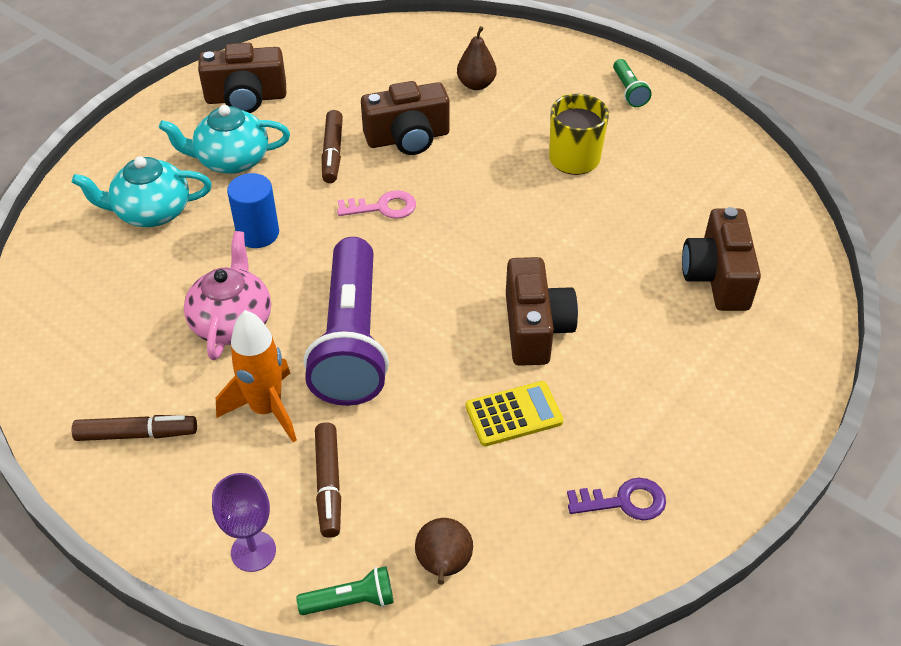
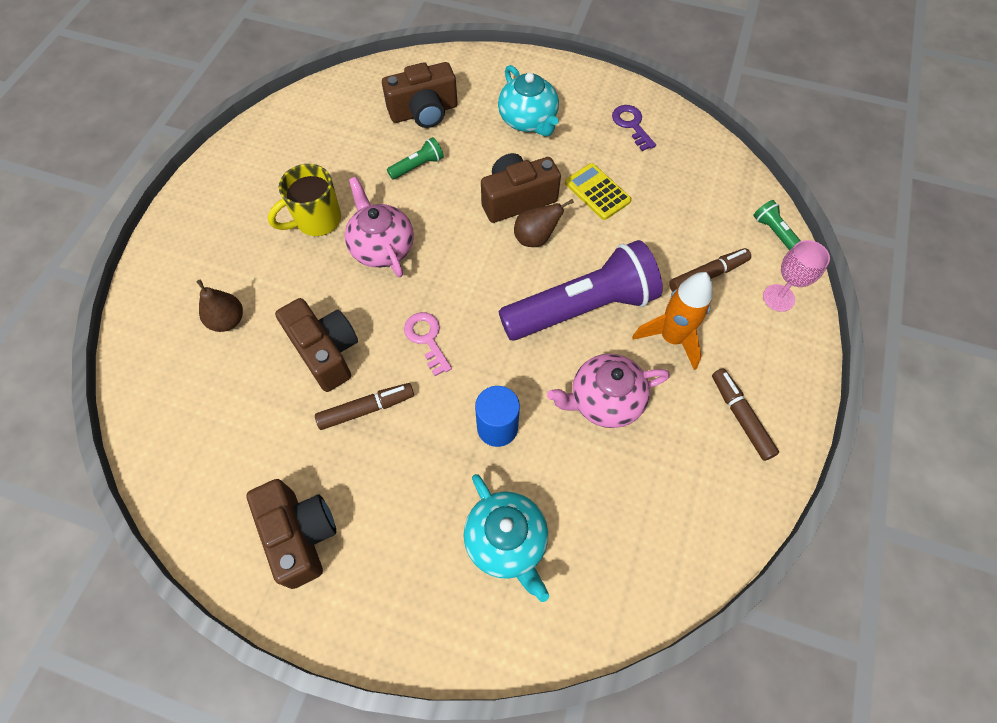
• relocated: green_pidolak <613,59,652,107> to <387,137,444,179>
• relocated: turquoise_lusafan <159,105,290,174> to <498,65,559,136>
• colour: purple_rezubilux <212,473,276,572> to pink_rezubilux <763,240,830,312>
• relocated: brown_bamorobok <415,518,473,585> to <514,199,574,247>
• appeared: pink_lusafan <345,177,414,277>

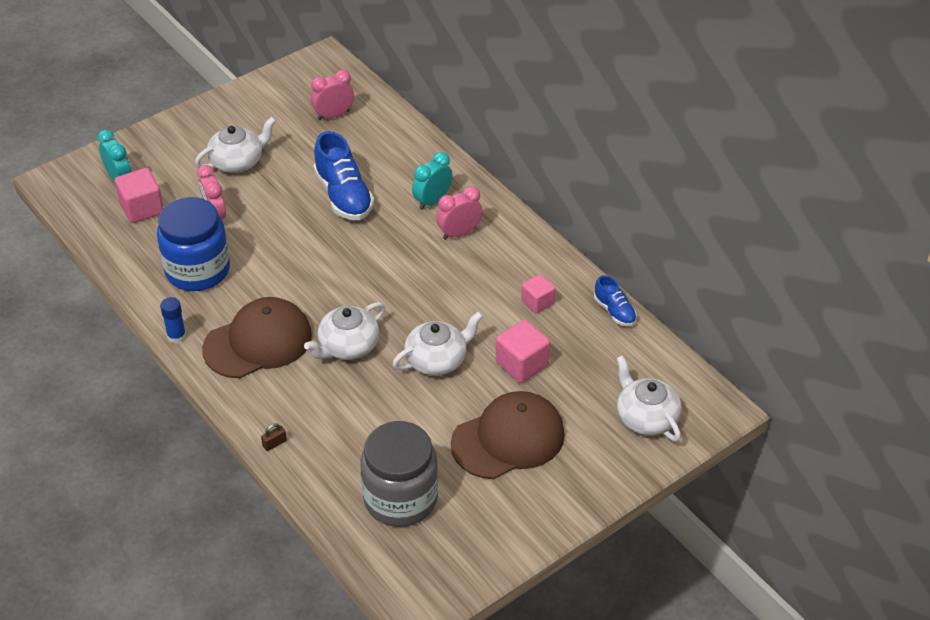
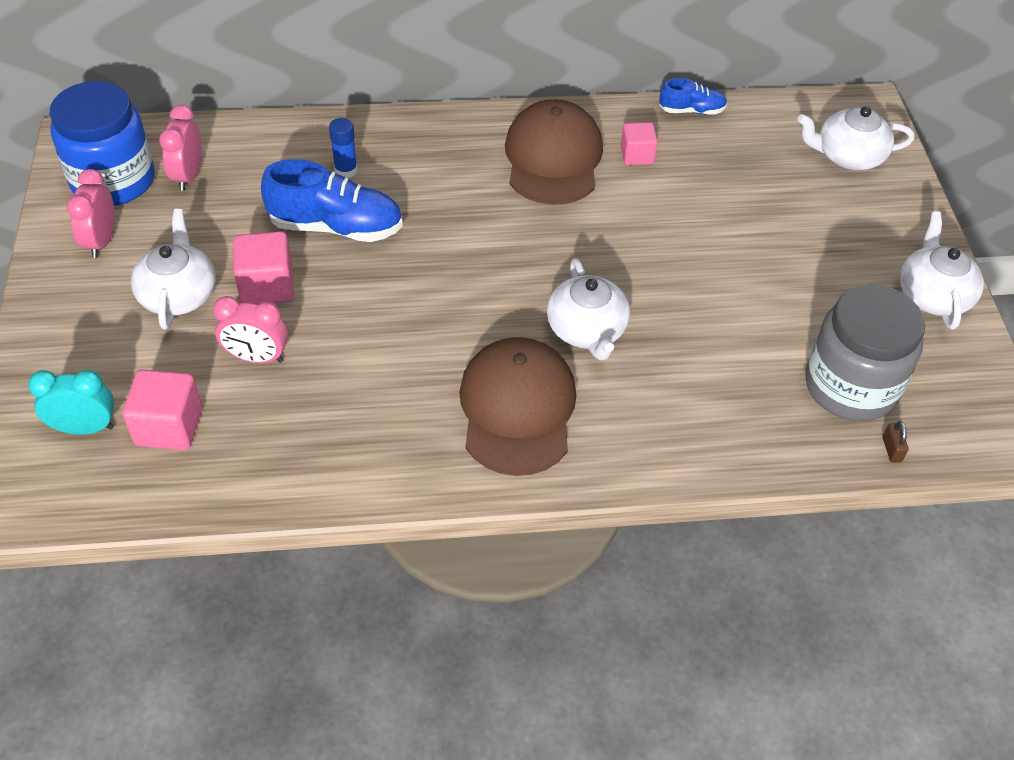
• missing: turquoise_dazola <412,152,452,210>
• relocated: pink_dazola <436,186,483,240> to <67,169,114,258>
• relocated: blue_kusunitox <157,197,230,291> to <50,81,154,206>
• relocated: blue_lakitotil <160,297,186,343> to <329,118,358,178>
• relocated: white_lusafan <392,311,483,376> to <900,211,984,330>
• relocated: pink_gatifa <496,320,550,383> to <233,231,294,305>
• relocated: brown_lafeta <451,391,565,479> to <505,99,603,205>
• relocated: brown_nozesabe <261,423,287,451> to <883,421,909,463>

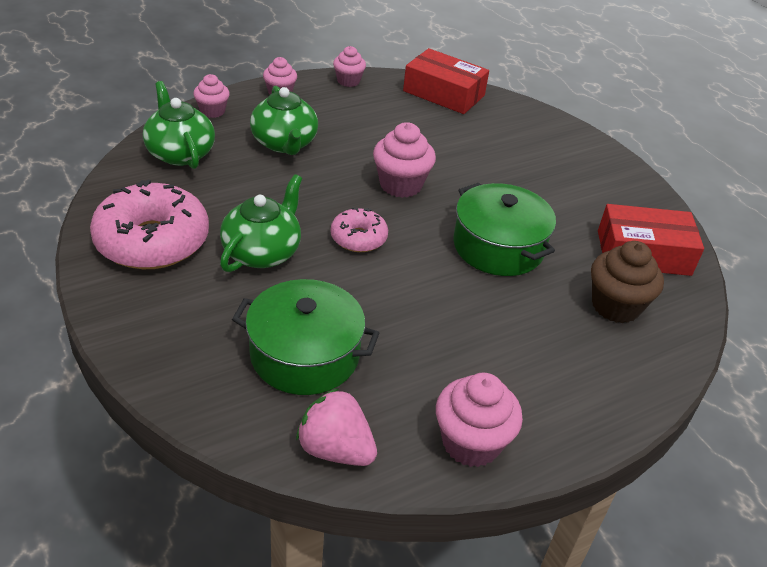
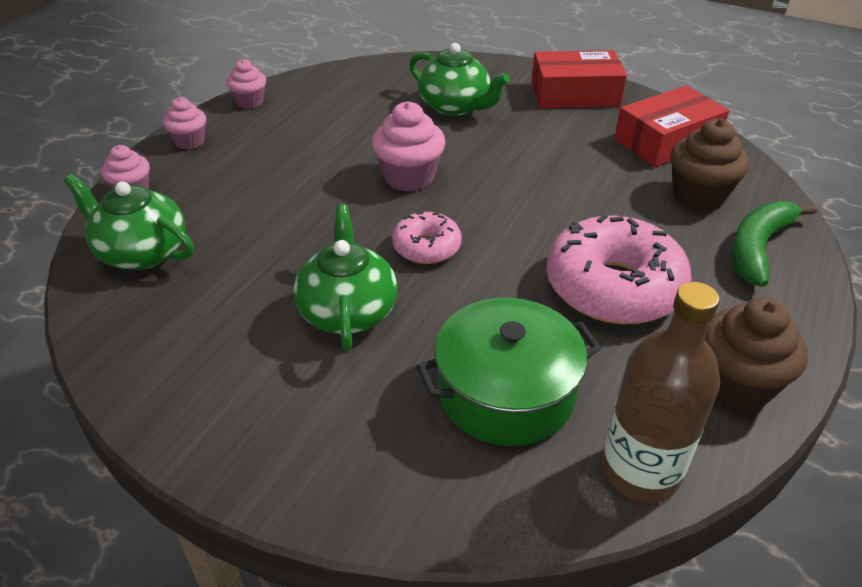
• relocated: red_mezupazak <403,48,489,114> to <532,50,627,108>
• relocated: green_lusafan <250,86,318,155> to <409,43,510,116>
• relocated: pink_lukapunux <90,179,209,269> to <546,214,692,324>
• missing: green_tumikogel <453,183,556,276>
• colour: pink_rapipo <436,373,523,467> to brown_rapipo <704,297,808,411>
• exchanged: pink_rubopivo <296,388,377,466> to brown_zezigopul <602,282,720,502>
• appeared: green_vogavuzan <731,201,817,287>

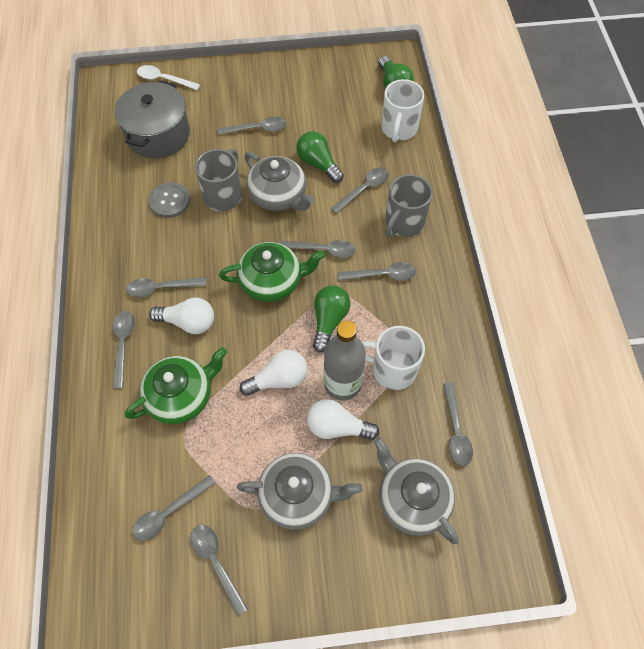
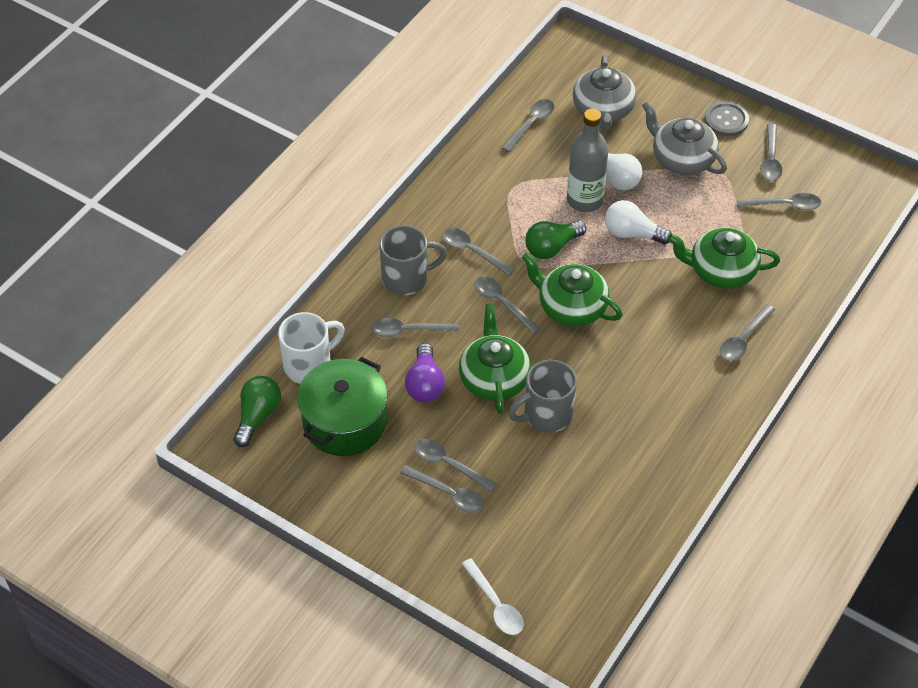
• missing: grey_tumikogel <115,81,190,158>
• colour: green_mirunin <296,131,344,183> to purple_mirunin <405,343,445,402>
• colour: grey_lusafan <244,152,314,211> to green_lusafan <459,304,531,414>
• relocated: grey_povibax <149,182,190,218> to <705,102,749,137>
• relocated: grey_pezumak <126,277,207,297> to <400,465,484,513>
• missing: white_mirunin <149,298,214,334>
• missing: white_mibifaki <362,326,425,390>
• appeared: green_tumikogel <297,357,388,456>

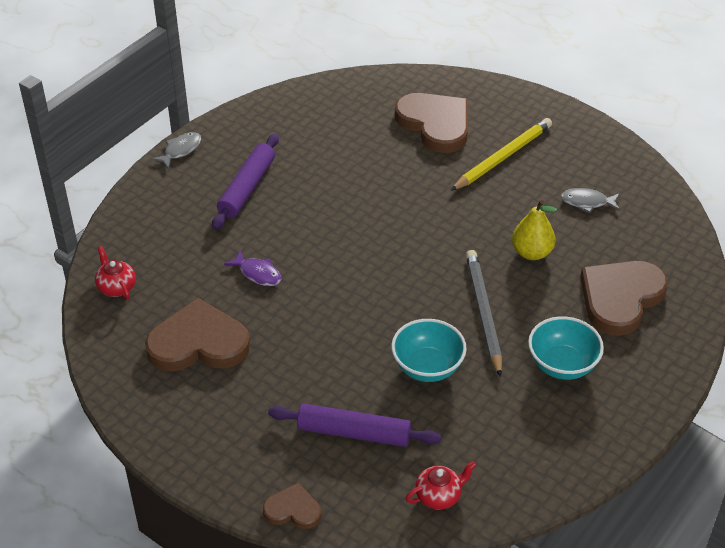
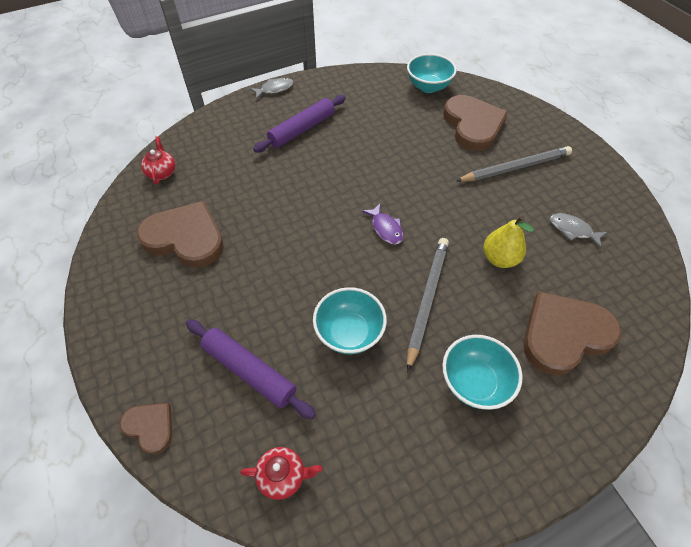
• colour: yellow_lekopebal <451,118,552,191> to grey_lekopebal <456,146,572,182>
• relocated: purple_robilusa <224,250,281,286> to <362,204,403,245>
• appeared: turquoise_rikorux <407,54,457,93>

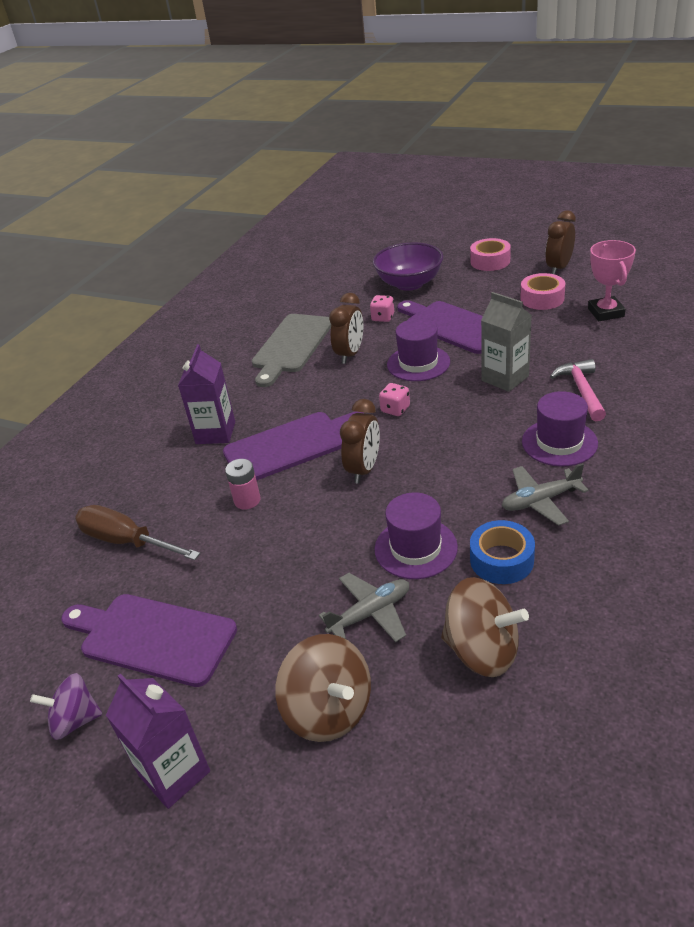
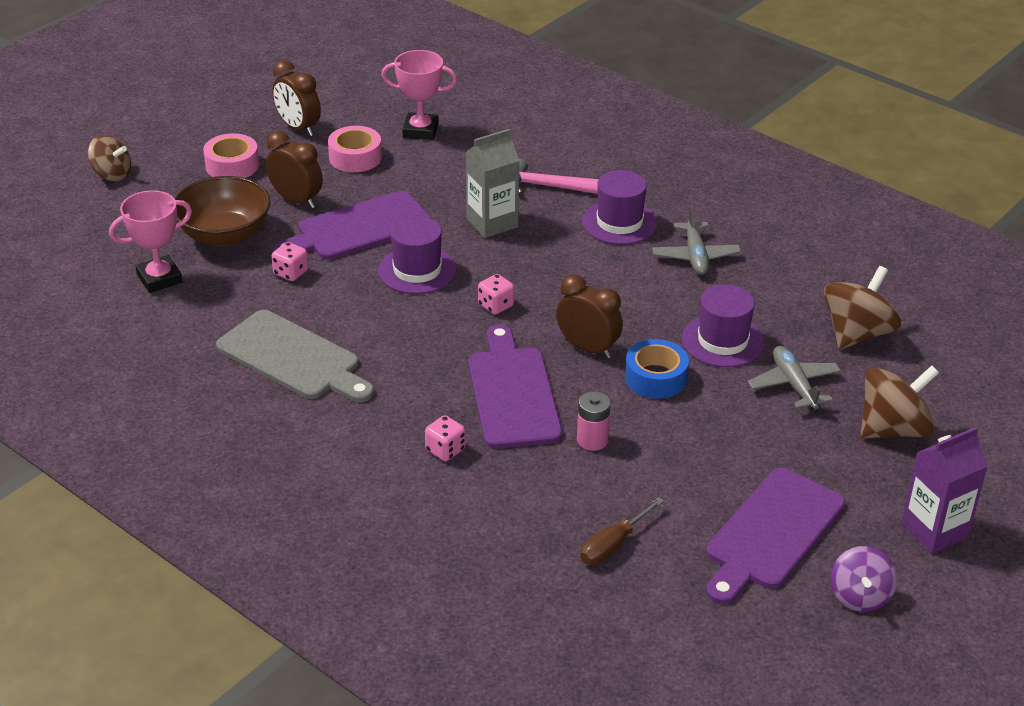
• colour: purple_rikorux <373,242,443,291> to brown_rikorux <175,176,270,247>
• relocated: brown_dazola <329,293,363,364> to <266,131,323,208>
• exchanged: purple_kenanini <178,344,235,444> to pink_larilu <425,415,465,461>
• size: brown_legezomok <75,505,200,560> = <580,497,664,565> x0.65
• relocated: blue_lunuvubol <470,520,535,584> to <625,339,689,399>
• appeared: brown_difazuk <88,135,131,181>
• appeared: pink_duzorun <109,190,192,293>

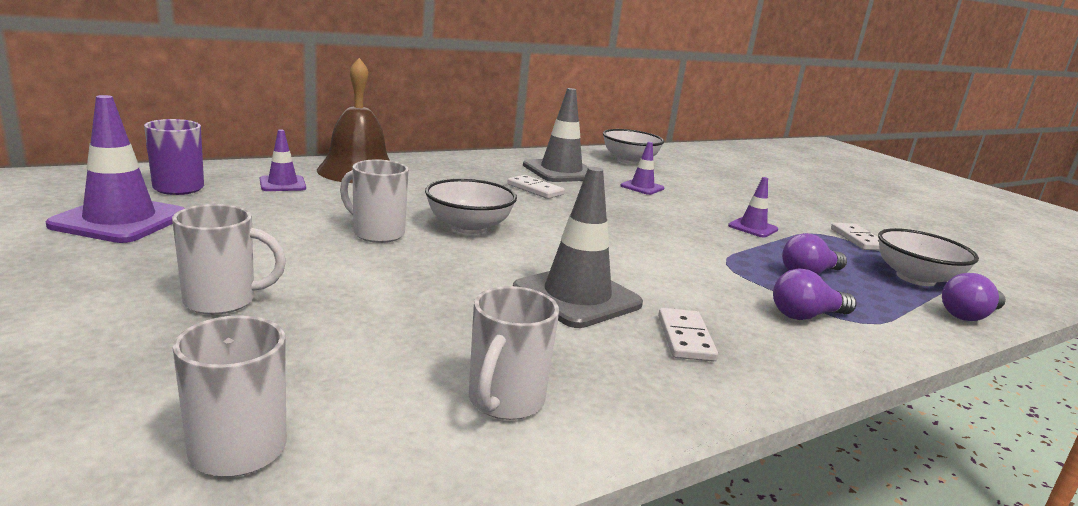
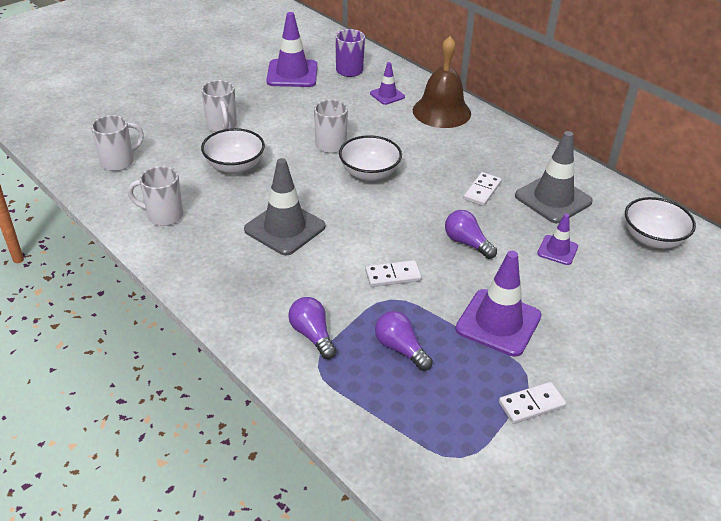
• size: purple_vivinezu <728,177,778,238> = <455,251,542,357> x1.84
• relocated: white_rikorux <878,228,979,286> to <201,128,265,174>
• relocated: purple_mirunin <942,273,1006,321> to <445,210,497,259>
• relocated: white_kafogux <658,308,718,362> to <365,260,422,287>

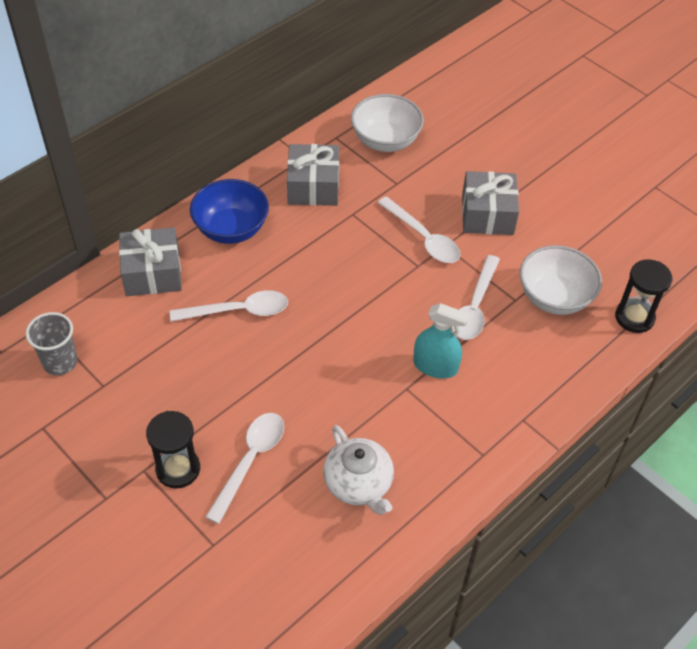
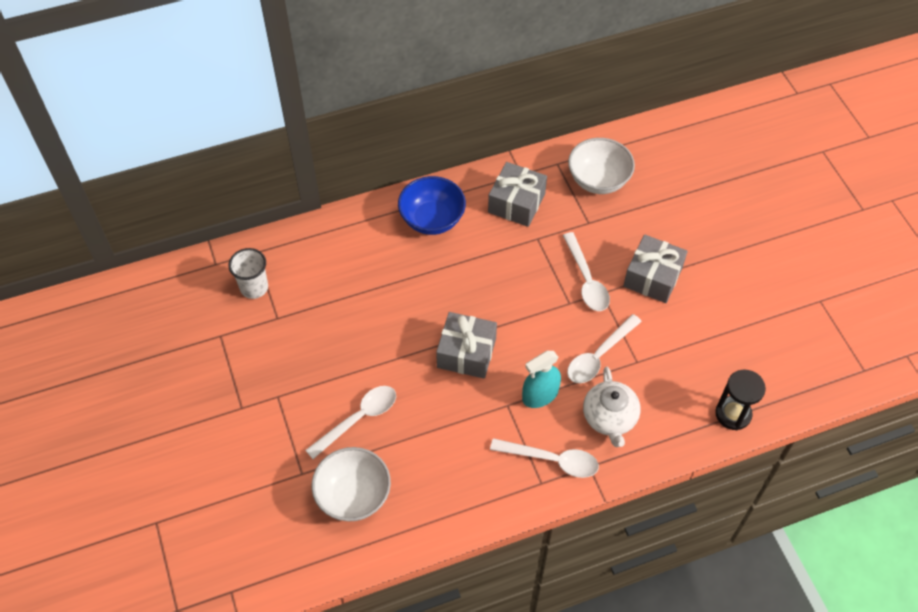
• relocated: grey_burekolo <119,227,182,296> to <436,312,497,379>
• relocated: white_rikorux <520,245,602,315> to <312,447,391,521>
• relocated: white_pezumak <170,290,288,322> to <490,438,599,478>
• spun: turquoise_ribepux <413,303,470,378> = <522,351,561,408> 105 degrees clockwise
• colour: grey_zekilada <26,312,78,375> to white_zekilada <228,248,268,299>
• missing: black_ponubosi <146,411,200,489>
• relocated: white_lusafan <323,425,394,515> to <583,367,641,447>

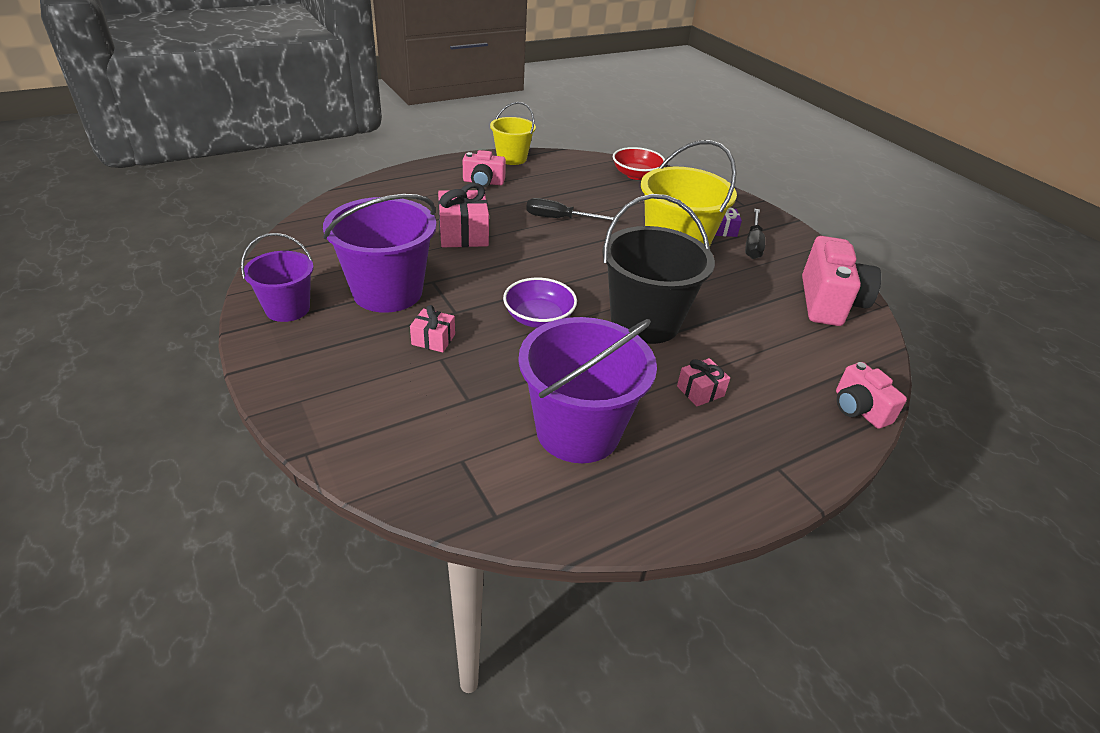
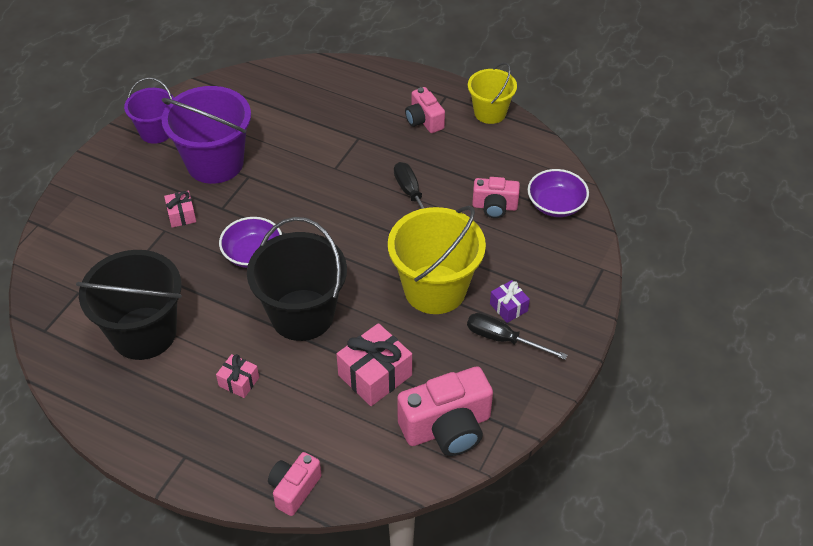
• colour: red_rikorux <613,147,665,180> to purple_rikorux <528,169,589,217>
• relocated: pink_burekolo <438,183,489,247> to <336,323,412,406>
• spun: black_legezomok <745,209,765,259> = <467,313,567,360> 45 degrees clockwise
• colour: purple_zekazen <518,317,657,463> to black_zekazen <76,250,182,360>
• appeared: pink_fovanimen <472,177,520,218>

